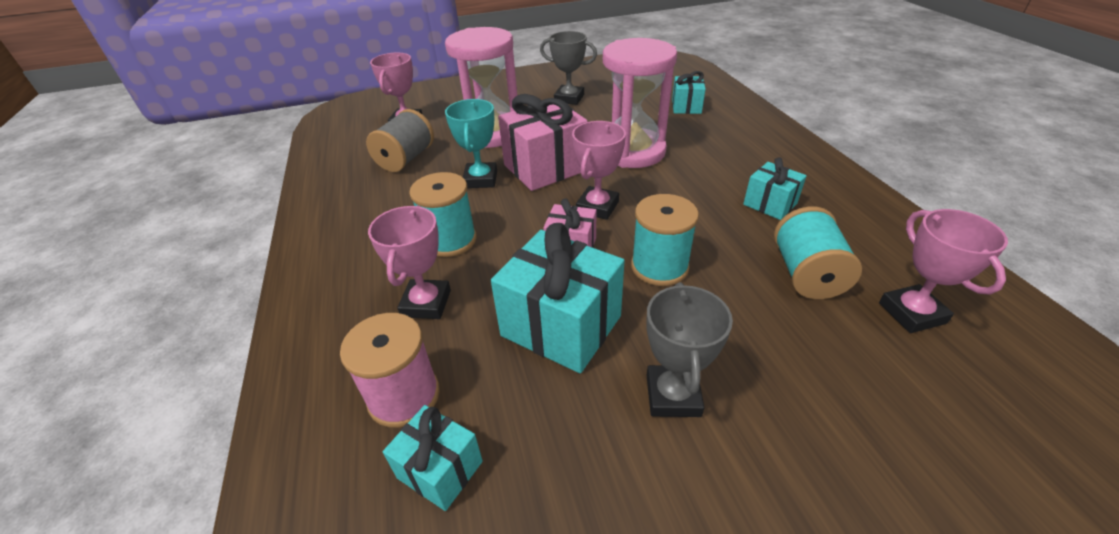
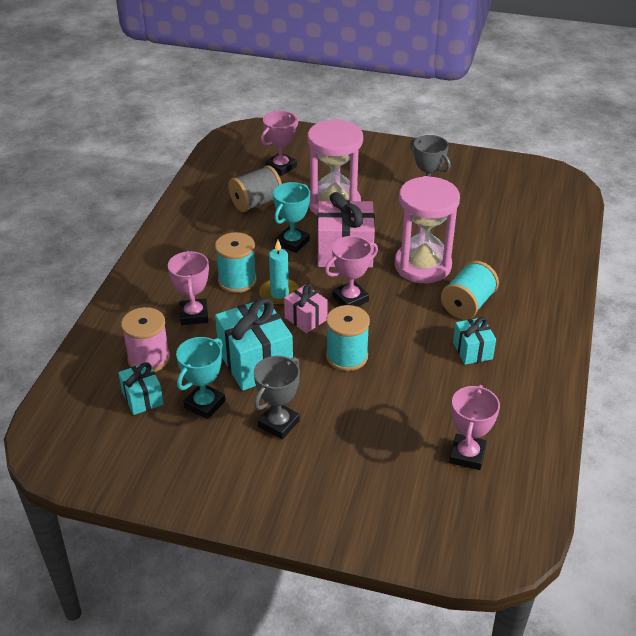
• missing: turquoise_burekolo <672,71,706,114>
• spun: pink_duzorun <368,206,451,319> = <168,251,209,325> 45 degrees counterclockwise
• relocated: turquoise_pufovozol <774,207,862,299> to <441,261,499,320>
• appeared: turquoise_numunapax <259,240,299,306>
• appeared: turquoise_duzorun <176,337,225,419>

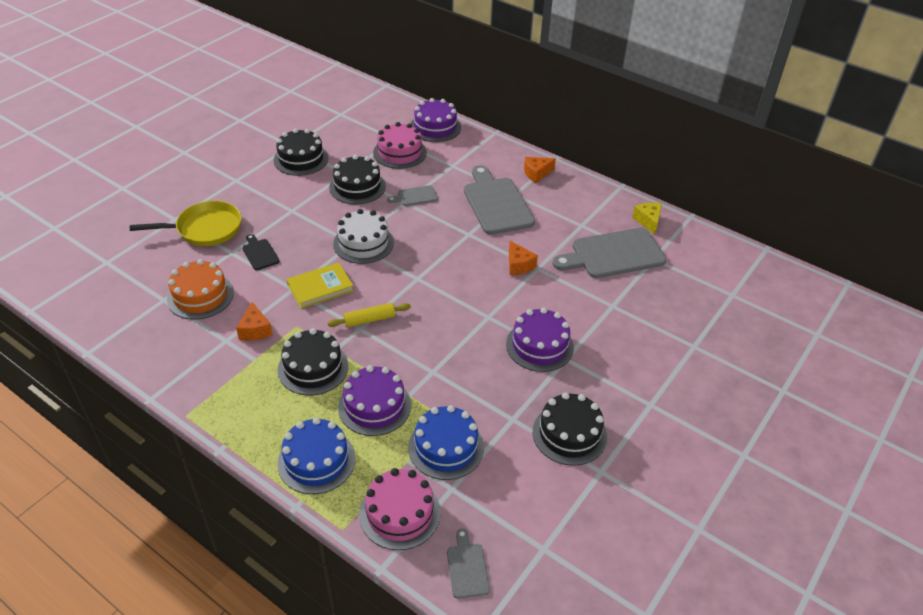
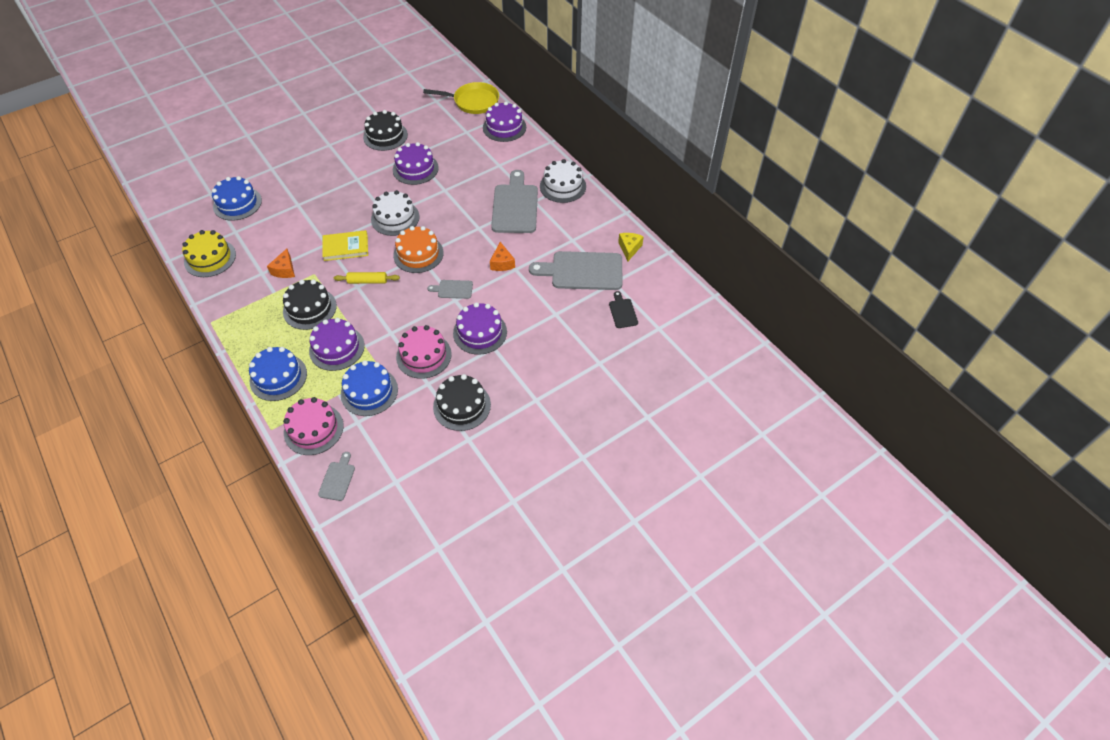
• relocated: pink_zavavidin <373,122,427,169> to <396,325,452,379>
• colour: black_zavavidin <329,155,386,205> to purple_zavavidin <393,142,439,185>
• exchanged: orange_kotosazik <524,157,556,183> to white_zavavidin <540,159,586,203>
• relocated: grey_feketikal <388,185,438,206> to <427,280,473,299>
• relocated: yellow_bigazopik <130,201,242,246> to <423,82,499,114>
• relocated: black_feketikal <242,234,280,270> to <609,291,638,328>
• relocated: orange_zavavidin <167,259,234,320> to <393,226,444,273>
• appeared: blue_zavavidin <212,176,262,221>
• appeared: yellow_zavavidin <182,230,236,277>

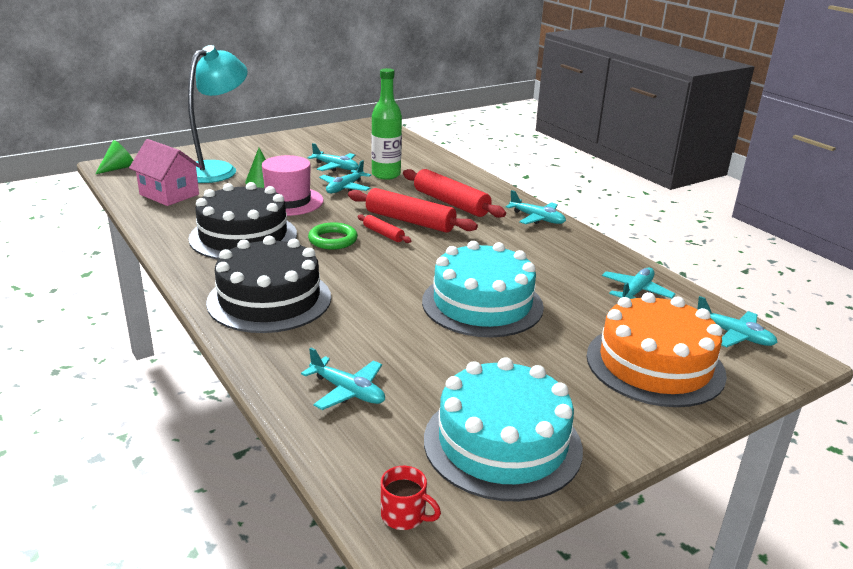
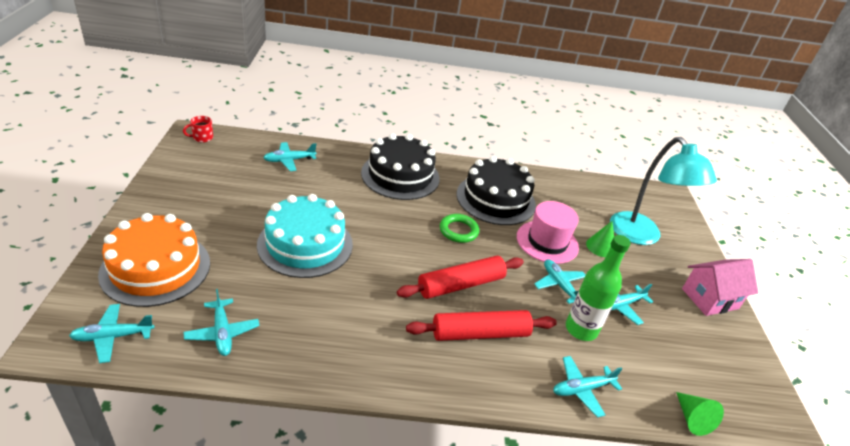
• relocated: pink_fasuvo <129,139,202,206> to <682,259,758,316>
• relocated: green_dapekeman <95,140,133,174> to <676,392,724,436>
• relocated: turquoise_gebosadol <506,190,566,224> to <553,356,623,418>
• missing: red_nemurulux <357,214,412,243>
• missing: turquoise_zavavidin <424,357,583,501>

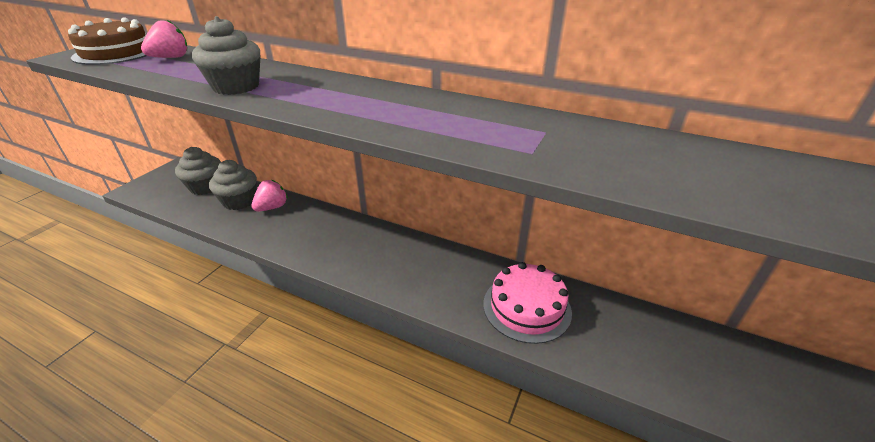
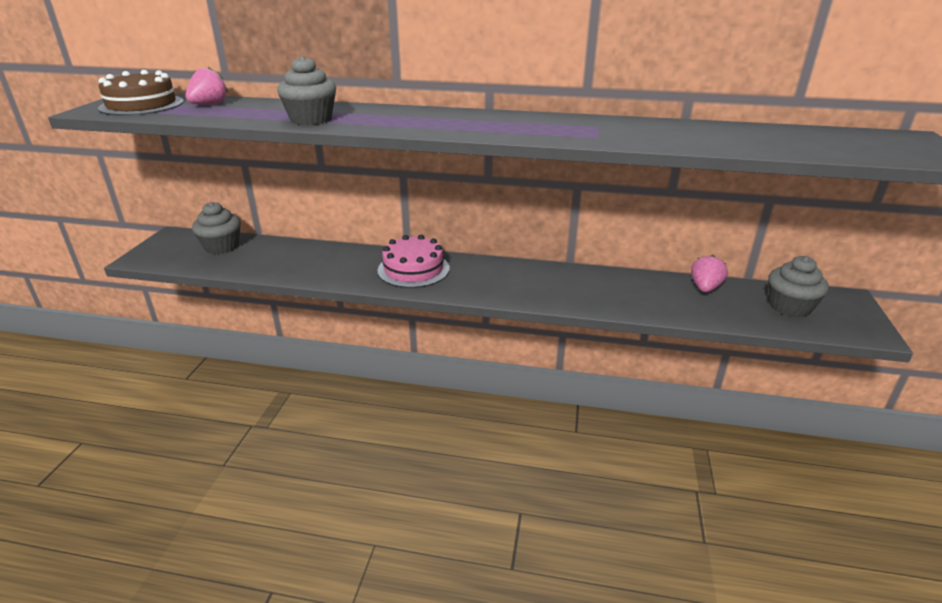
• relocated: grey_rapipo <209,160,257,210> to <768,256,829,317>
• relocated: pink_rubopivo <251,180,288,211> to <691,255,728,292>
• relocated: pink_zavavidin <483,262,572,344> to <378,235,450,288>

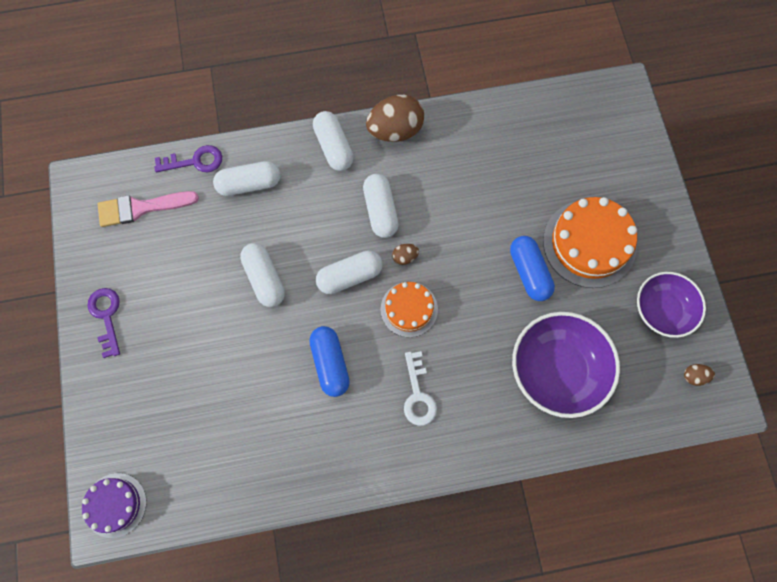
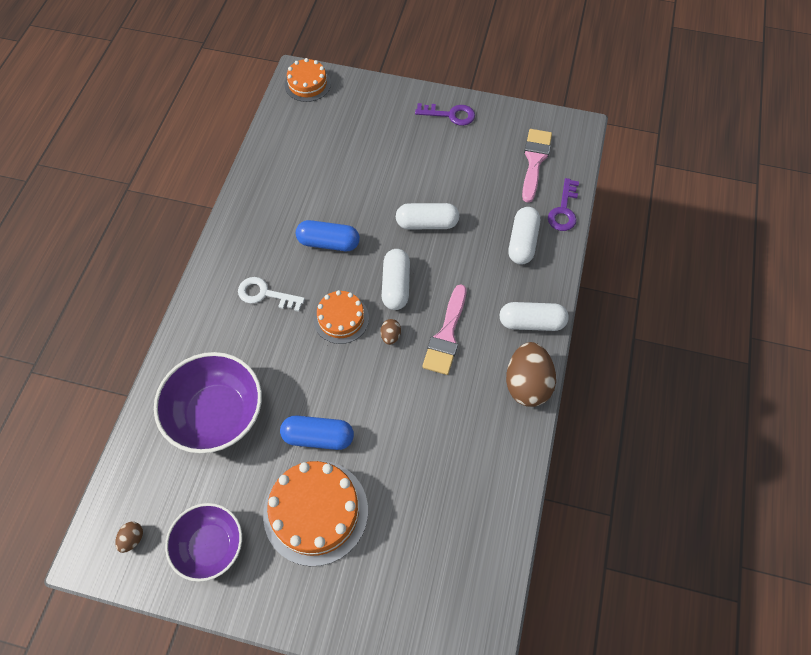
• exchanged: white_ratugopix <363,174,399,238> to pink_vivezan <422,284,466,375>
• colour: purple_zavavidin <82,473,147,538> to orange_zavavidin <285,58,331,102>

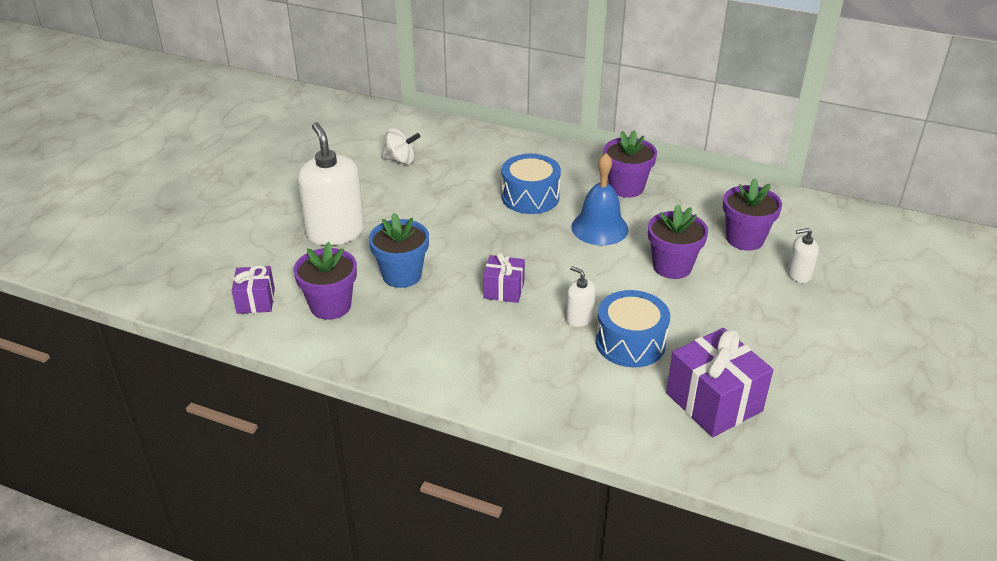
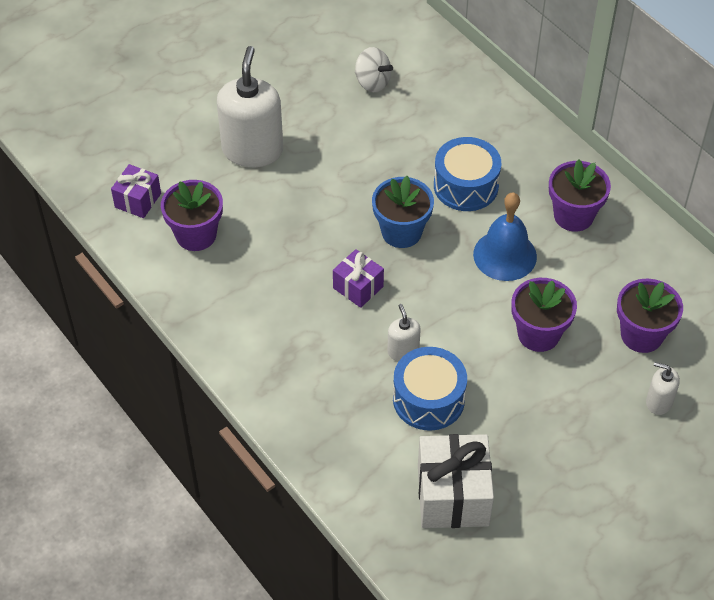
• relocated: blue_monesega <369,213,429,288> to <372,176,434,248>
• colour: purple_burekolo <666,328,773,437> to white_burekolo <418,434,494,528>

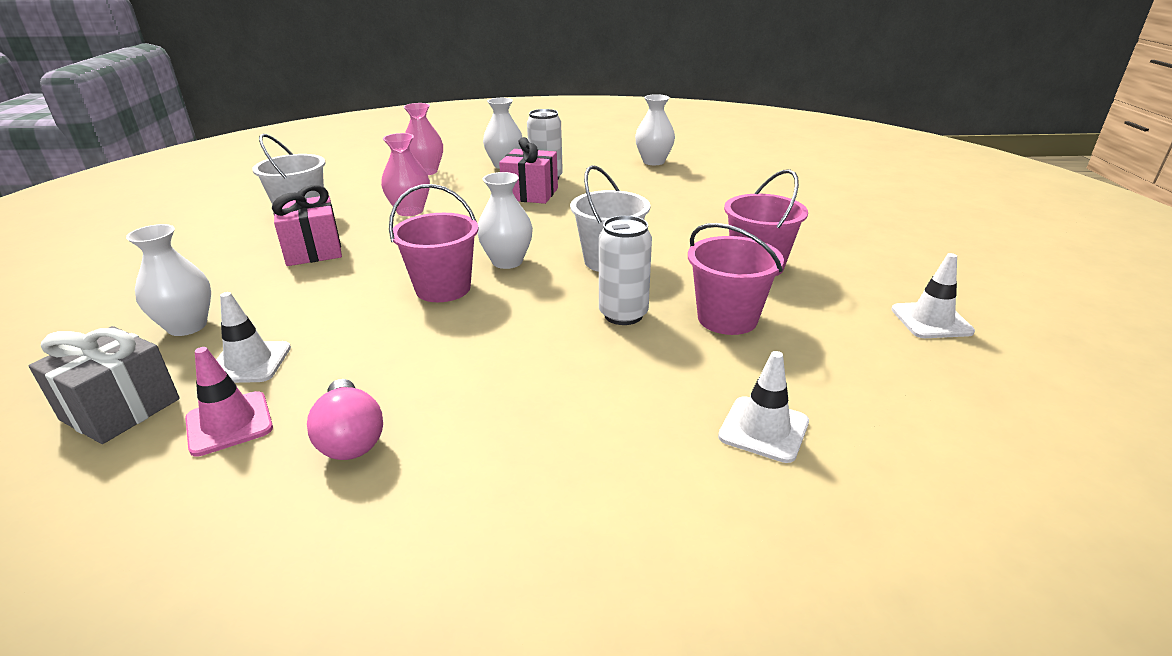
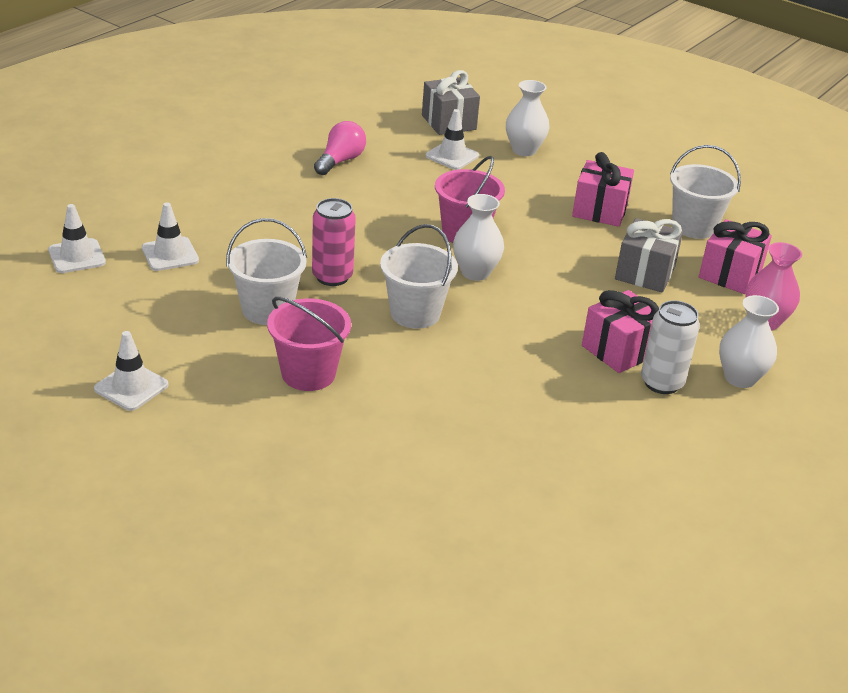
• missing: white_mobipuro <635,94,675,165>
• exchanged: pink_mobipuro <381,133,430,216> to grey_burekolo <615,218,683,293>
• colour: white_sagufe <599,216,652,325> to pink_sagufe <312,198,356,286>
• colour: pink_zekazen <688,223,784,335> to white_zekazen <226,218,307,325>
• missing: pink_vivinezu <185,347,273,457>
• spun: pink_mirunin <307,379,383,460> = <314,121,366,175> 105 degrees clockwise
• appeared: white_vivinezu <48,204,106,273>
• appeared: pink_burekolo <699,219,772,294>

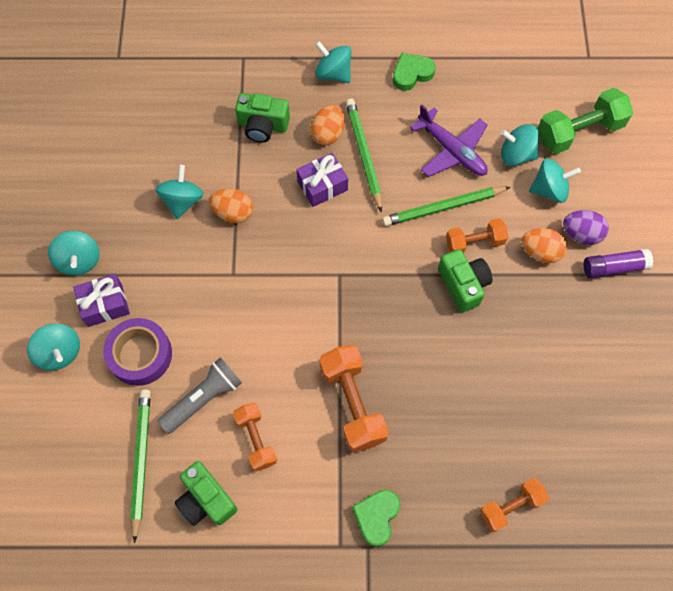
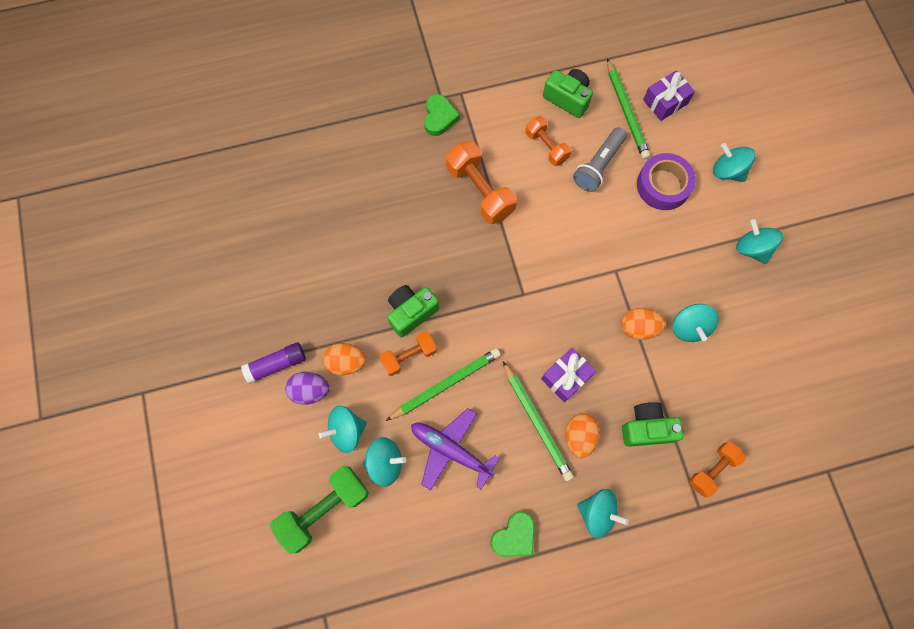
• spun: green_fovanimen <438,249,493,312> = <387,285,439,338> 90 degrees clockwise
• relocated: purple_burekolo <73,274,130,327> to <643,70,695,121>
• relocated: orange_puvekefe <480,478,549,532> to <689,442,746,497>

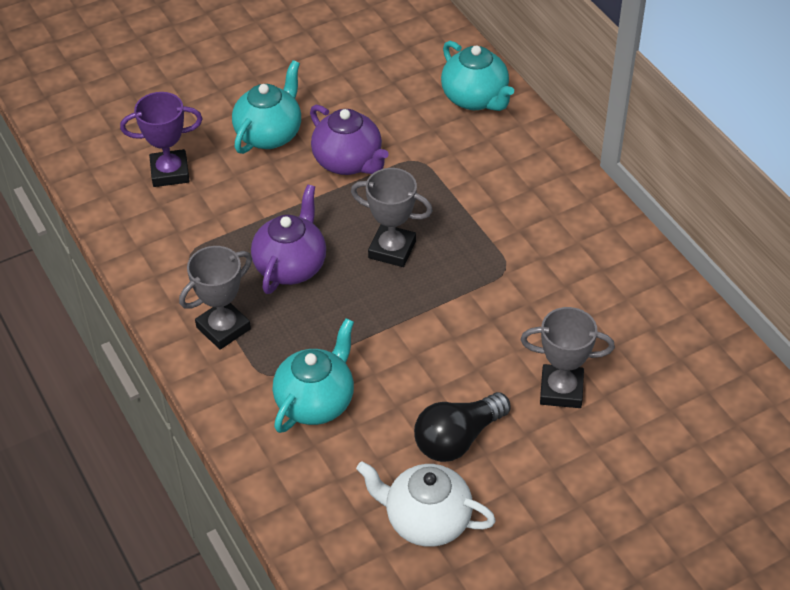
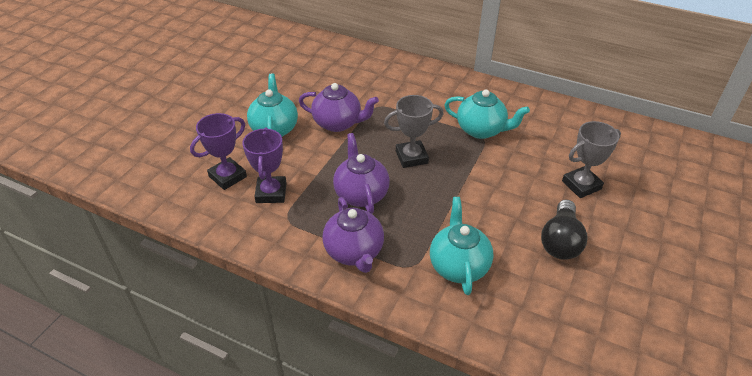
• relocated: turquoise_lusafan <441,41,514,111> to <445,89,530,139>
• exchanged: grey_duzorun <179,246,252,350> to purple_lusafan <322,197,384,273>
• missing: white_lusafan <356,461,496,547>
• appeared: purple_duzorun <242,127,286,203>

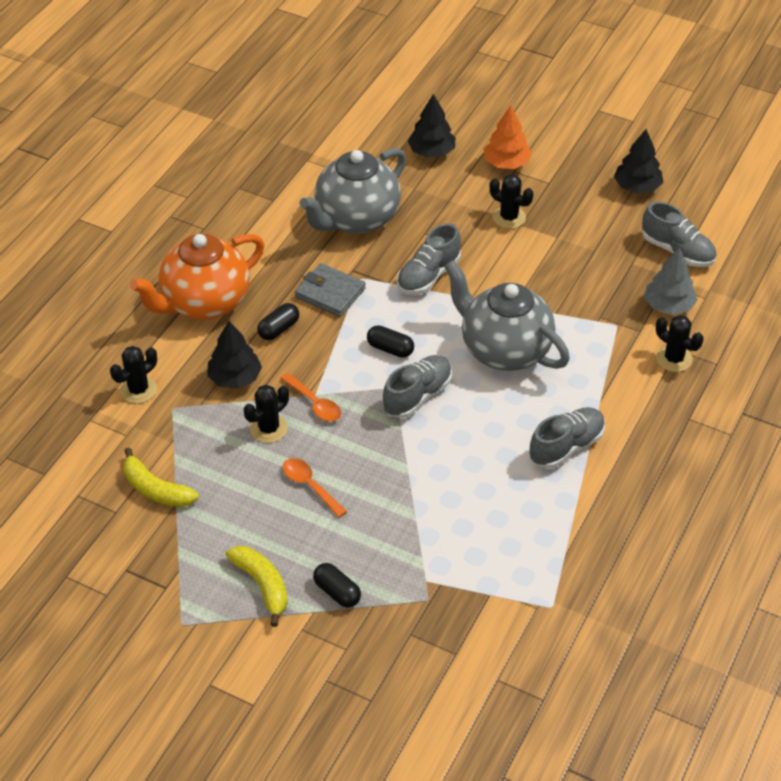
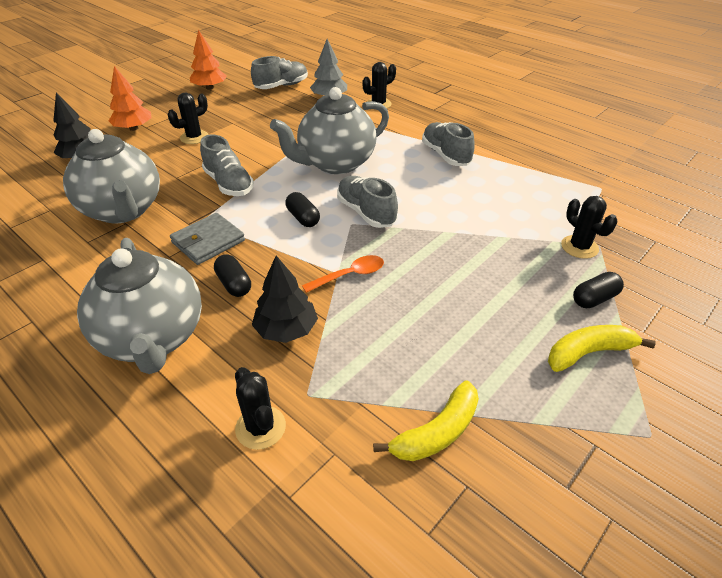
• colour: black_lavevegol <614,129,663,193> to orange_lavevegol <190,29,227,90>
• colour: orange_lusafan <130,234,264,320> to grey_lusafan <77,238,202,374>
• spun: black_ratugopix <367,325,414,358> = <286,192,320,227> 75 degrees counterclockwise
• relocated: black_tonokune <244,385,289,443> to <561,196,618,259>
• missing: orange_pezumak <283,458,347,518>

